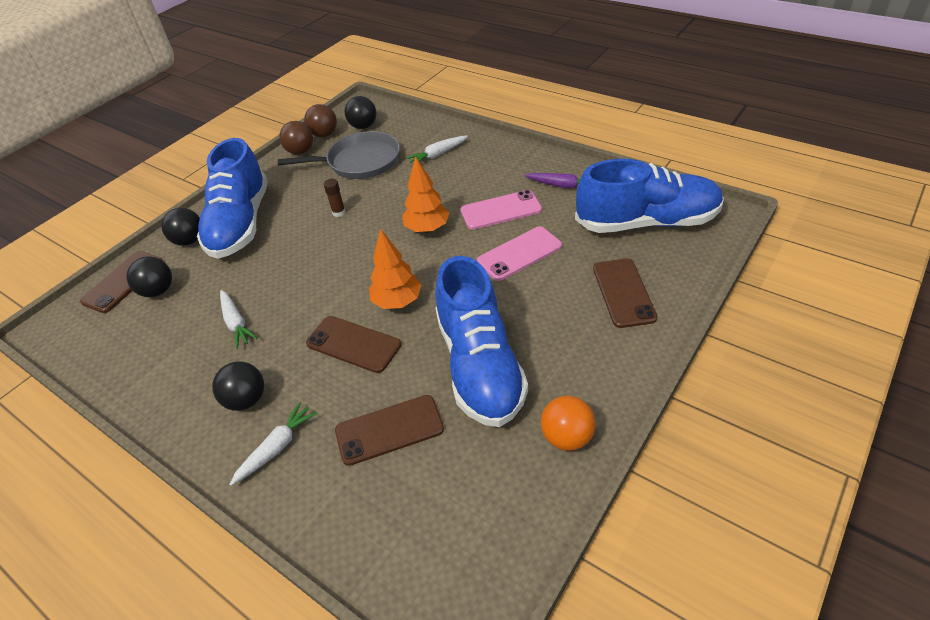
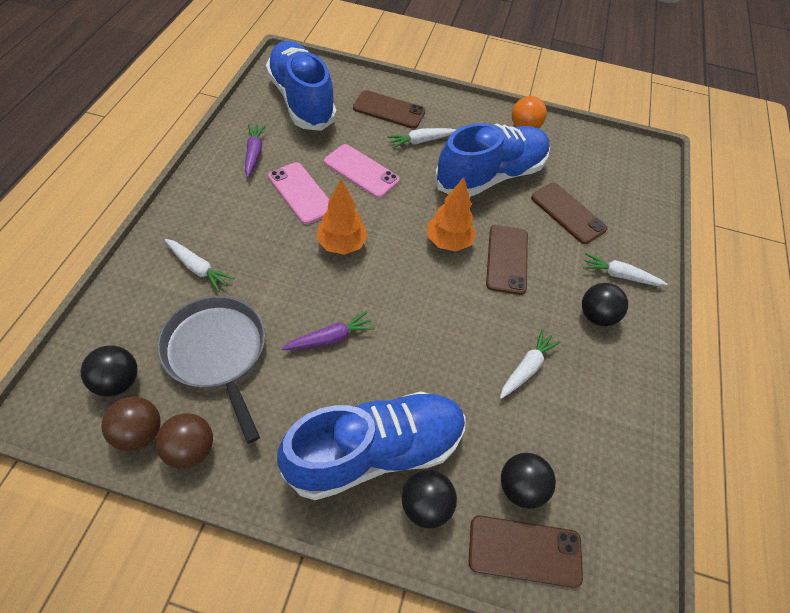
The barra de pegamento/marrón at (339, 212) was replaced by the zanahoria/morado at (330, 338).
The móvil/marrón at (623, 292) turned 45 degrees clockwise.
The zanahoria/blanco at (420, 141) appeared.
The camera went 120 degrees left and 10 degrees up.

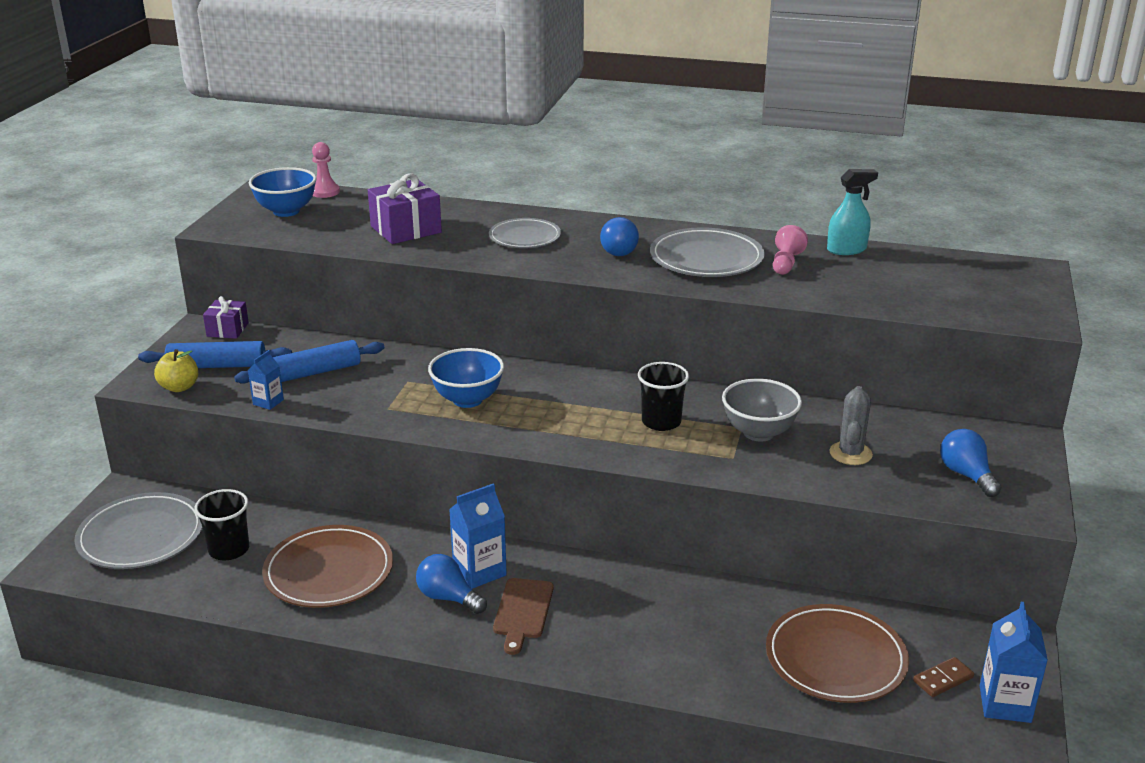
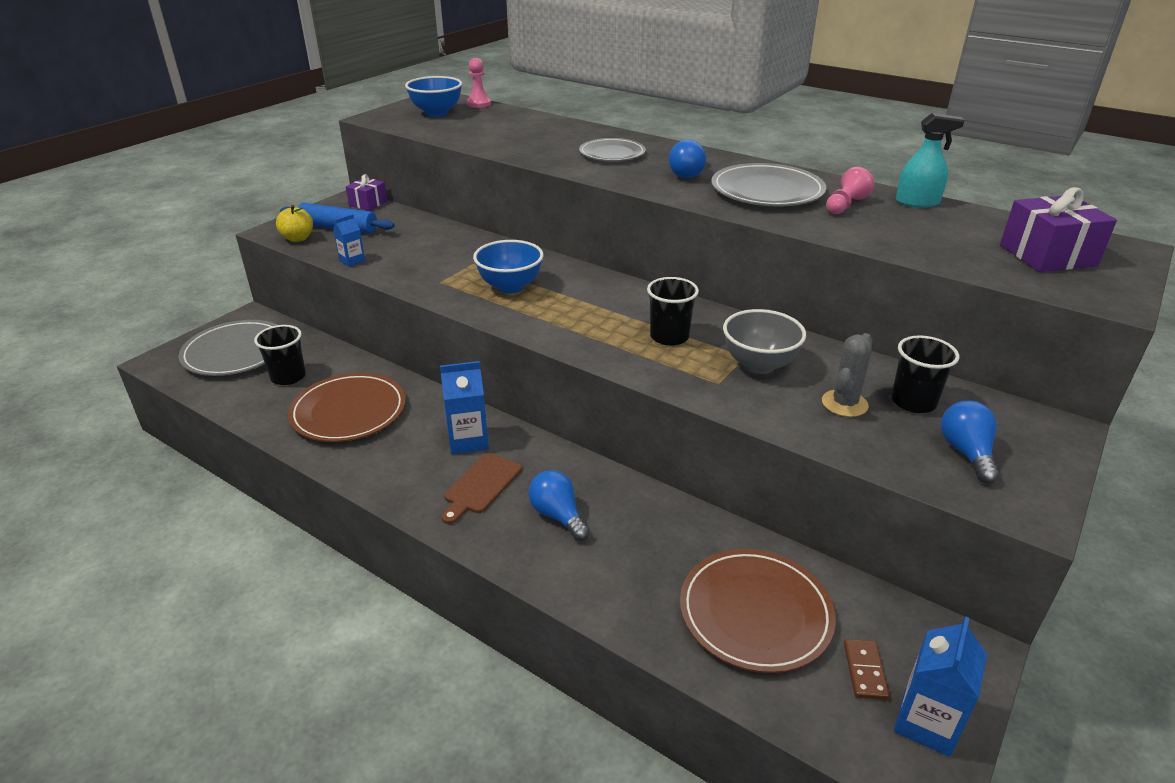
The regalo/morado moved from (406, 229) to (1047, 255).
The rodillo/azul at (312, 373) disappeared.
The bombilla/azul moved from (448, 598) to (558, 516).
The ficha de dominó/marrón at (943, 679) turned 75 degrees counterclockwise.
The vaso/negro at (913, 402) appeared.
The camera went 20 degrees right and 5 degrees up.

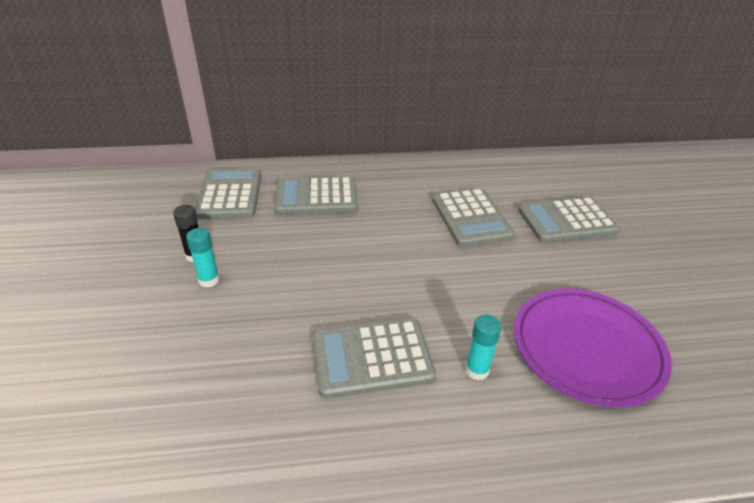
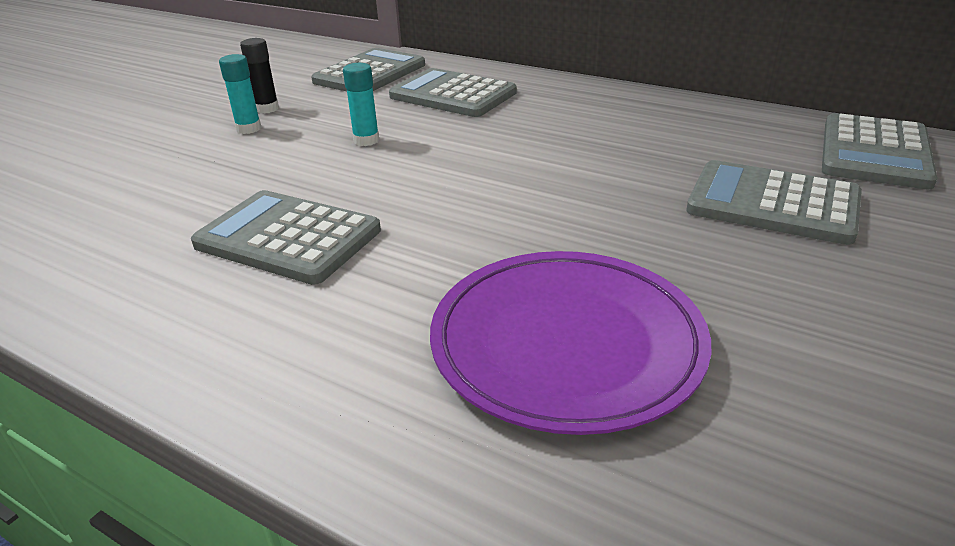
The calculadora/gris moved from (471, 218) to (875, 152).
The barra de pegamento/turquesa moved from (477, 370) to (366, 140).
The camera went 40 degrees right and 5 degrees down.

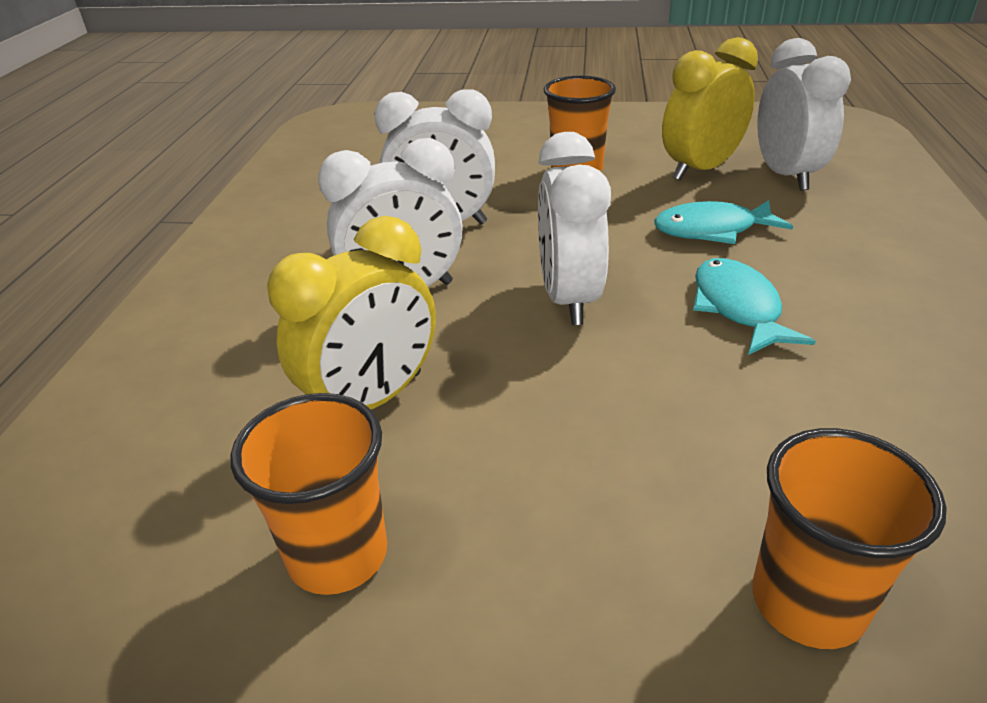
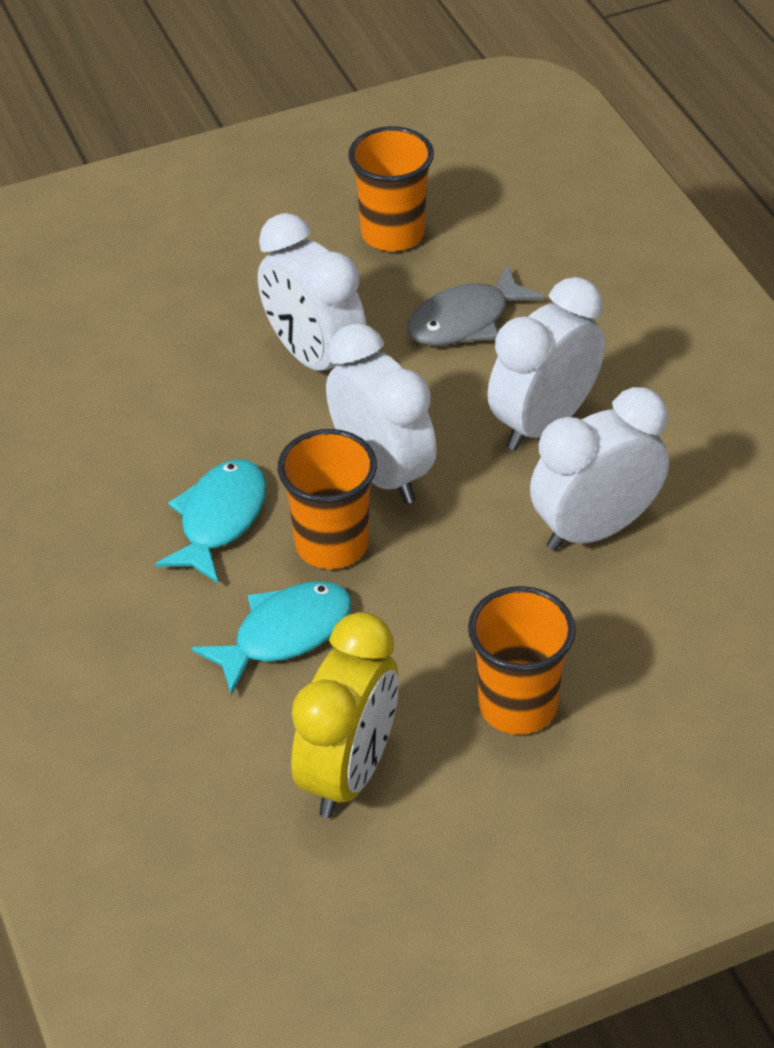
The despertador/blanco moved from (786, 175) to (314, 358).
The despertador/amarillo at (373, 400) was replaced by the pez/gris at (465, 320).
The pez/turquesa at (738, 308) turned 120 degrees counterclockwise.
The vaso/naranja moved from (807, 602) to (331, 544).
The camera went 150 degrees right and 10 degrees up.

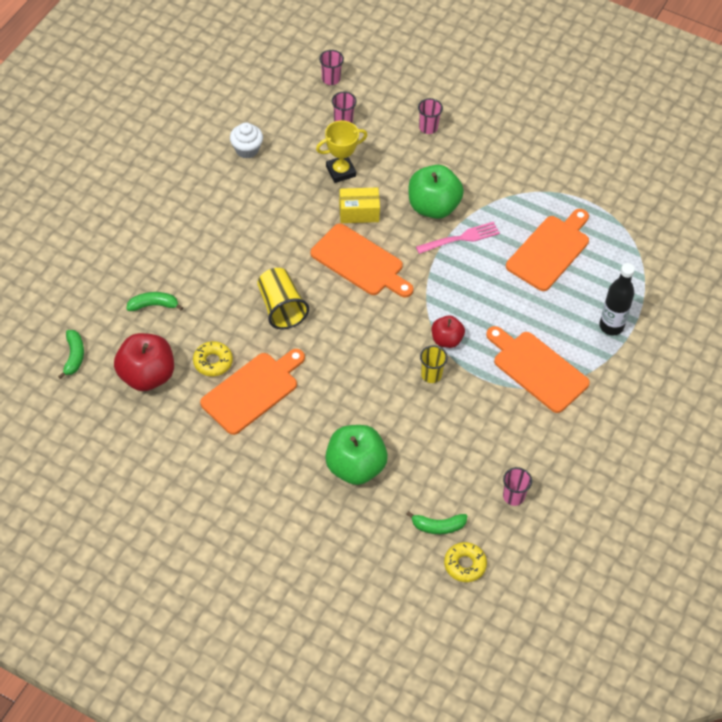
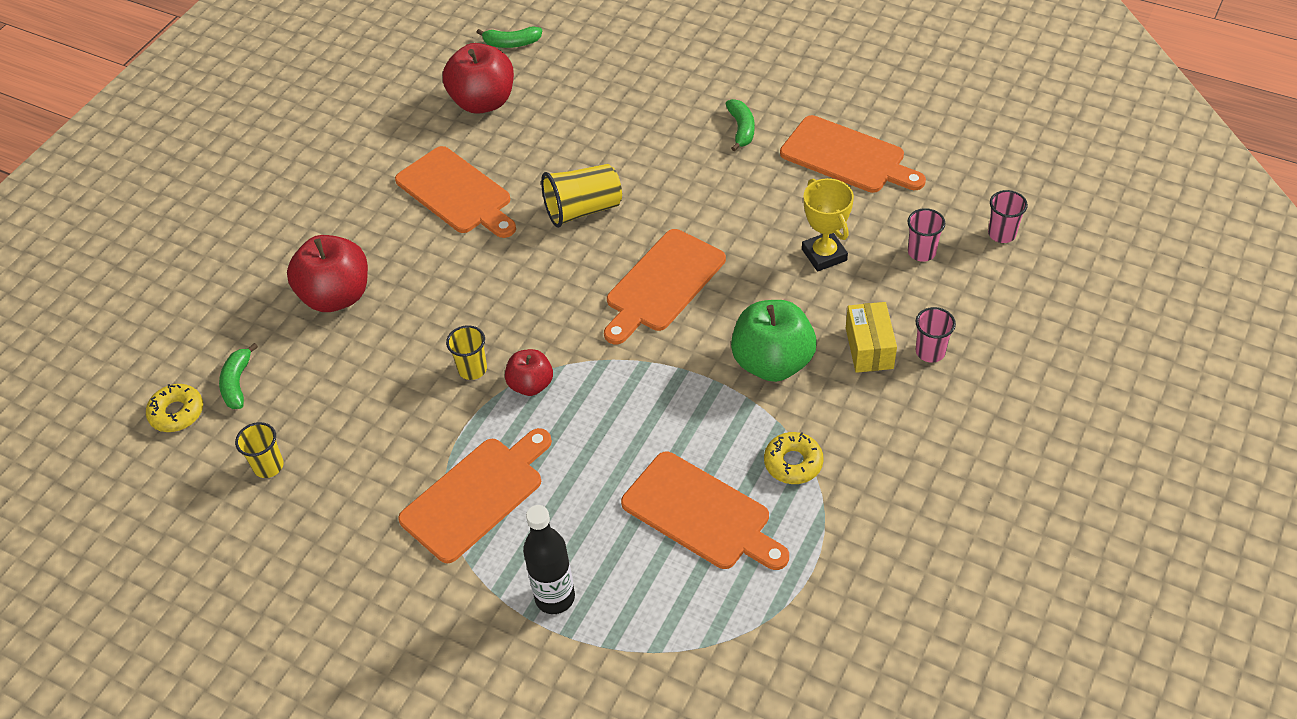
The magdalena/blanco at (247, 149) was replaced by the tabla de cortar/naranja at (847, 157).
The caja/amarillo moved from (359, 212) to (869, 348).
The tenedor/rosa at (460, 238) disappeared.
The plátano/verde moved from (153, 305) to (741, 129).
The rosquilla/amarillo moved from (213, 362) to (793, 463).
The manzana/verde at (355, 467) became the manzana/rojo at (336, 296).
The vaso/rosa at (513, 496) became the vaso/amarillo at (268, 466).
The camera went 95 degrees right and 5 degrees down.

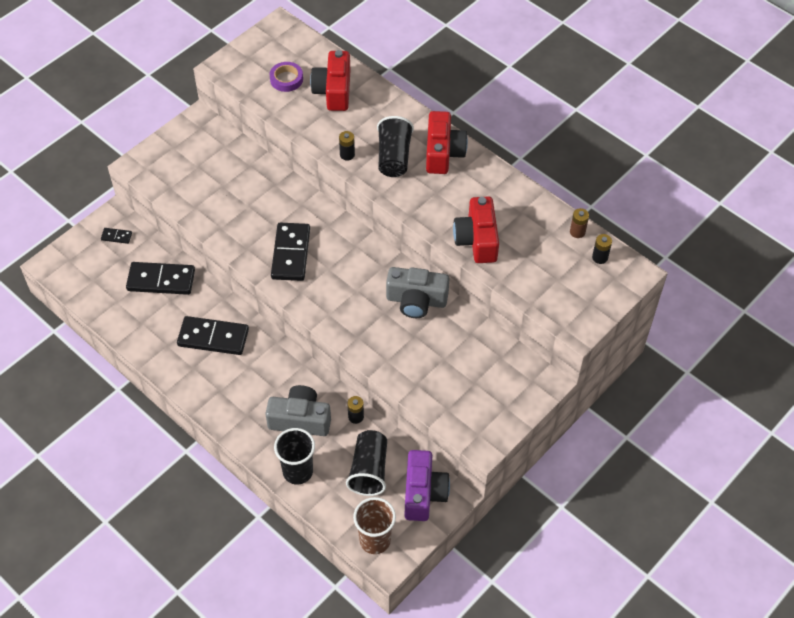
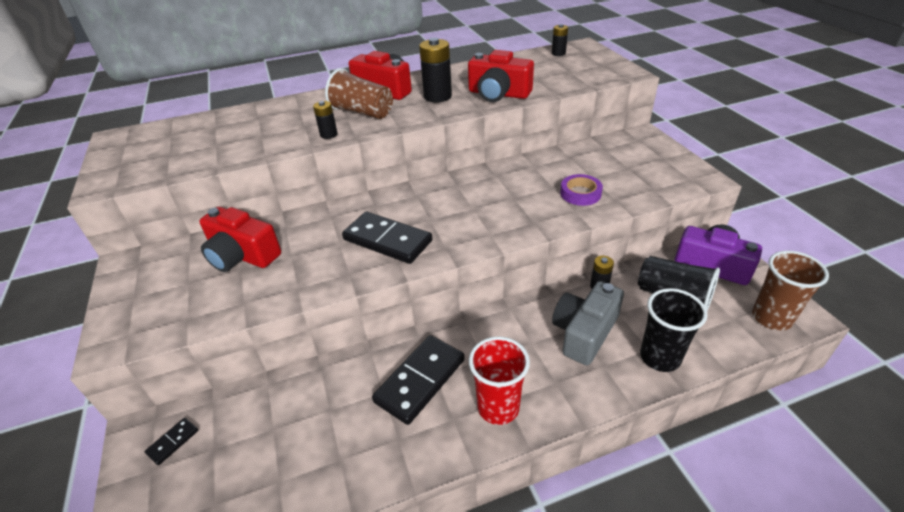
The cámara/rojo moved from (334, 91) to (242, 255).
The cinta adhesiva/morado moved from (286, 79) to (580, 193).
The vaso/negro at (394, 157) became the vaso/marrón at (362, 112).
The pila/marrón at (577, 232) disappeared.
The ficha de dominó/negro at (161, 280) disappeared.
The cámara/gris at (416, 300) disappeared.
The pila/negro at (437, 96) appeared.
The vaso/rojo at (498, 407) appeared.
The camera went 60 degrees left and 15 degrees down.

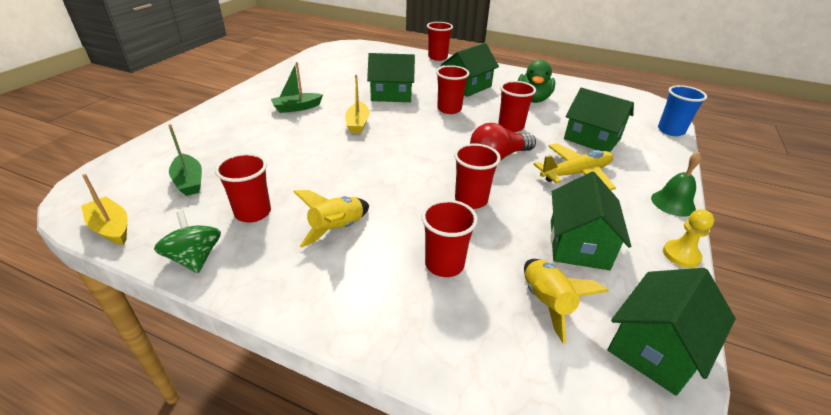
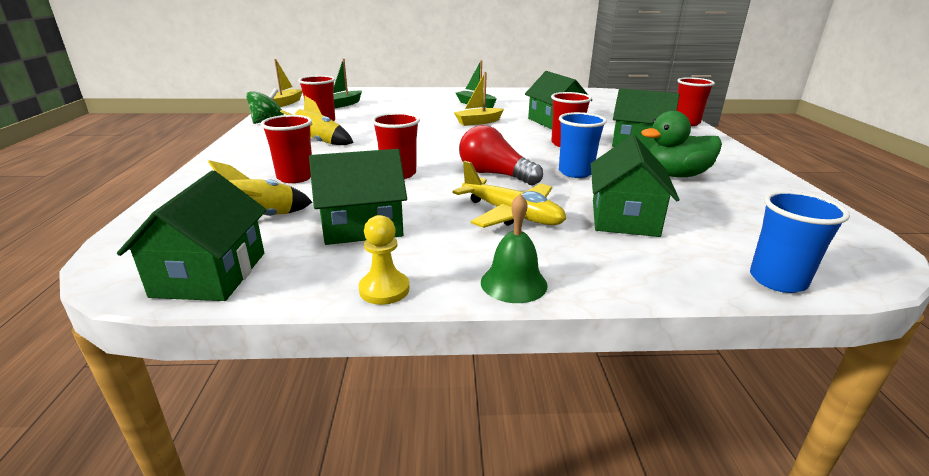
The vaso/rojo at (510, 126) became the vaso/azul at (575, 172).
The casa/verde at (655, 347) turned 75 degrees clockwise.
The camera went 65 degrees right and 10 degrees down.

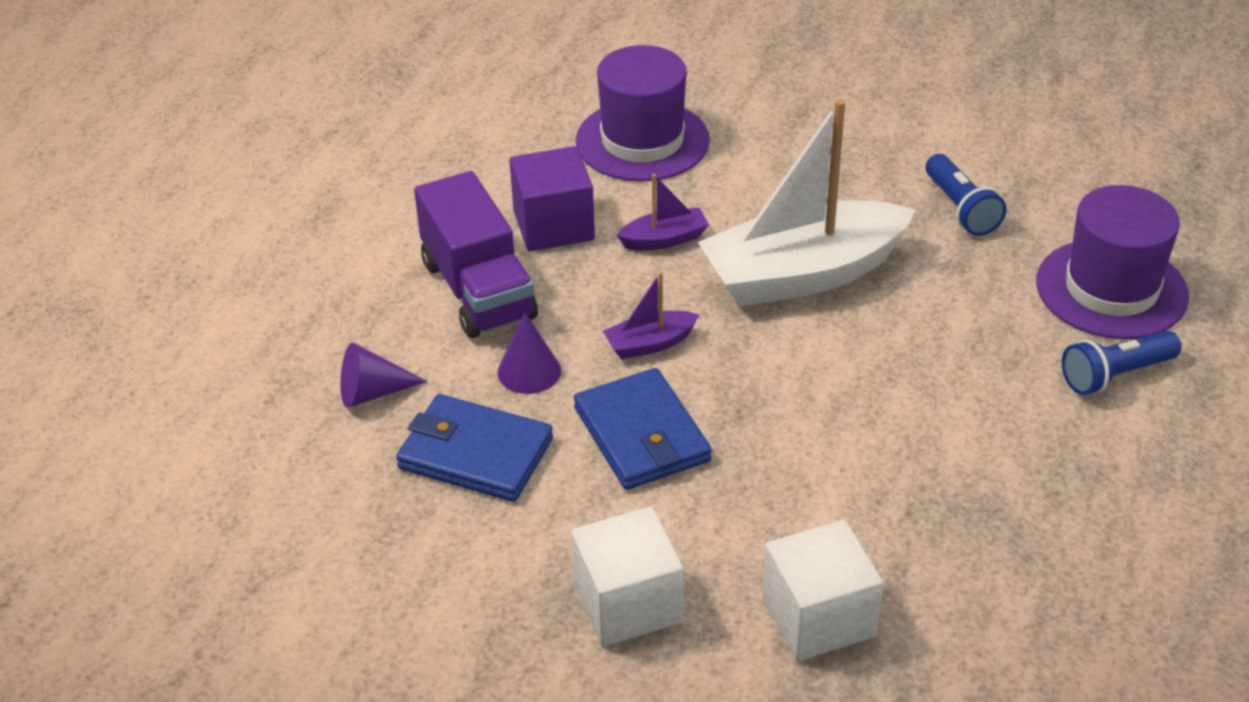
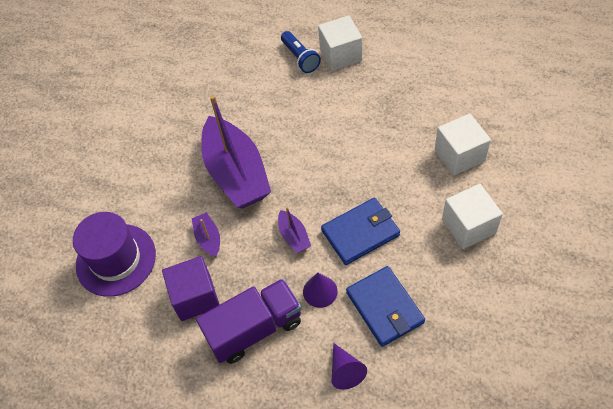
The barco/blanco at (802, 274) became the barco/morado at (236, 173).
The lámpara de mano/azul at (960, 209) disappeared.
The sombrero/morado at (1111, 289) disappeared.
The cartera/azul at (475, 453) turned 45 degrees counterclockwise.
The cubo/blanco at (340, 55) appeared.
The camera went 90 degrees left and 15 degrees up.

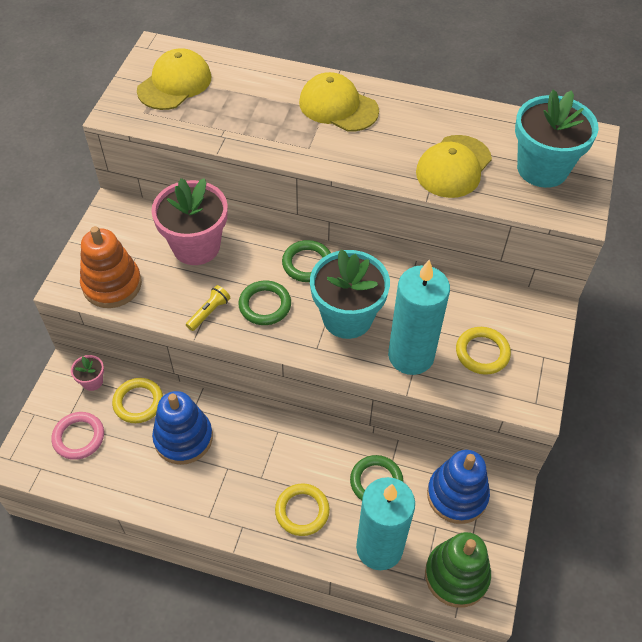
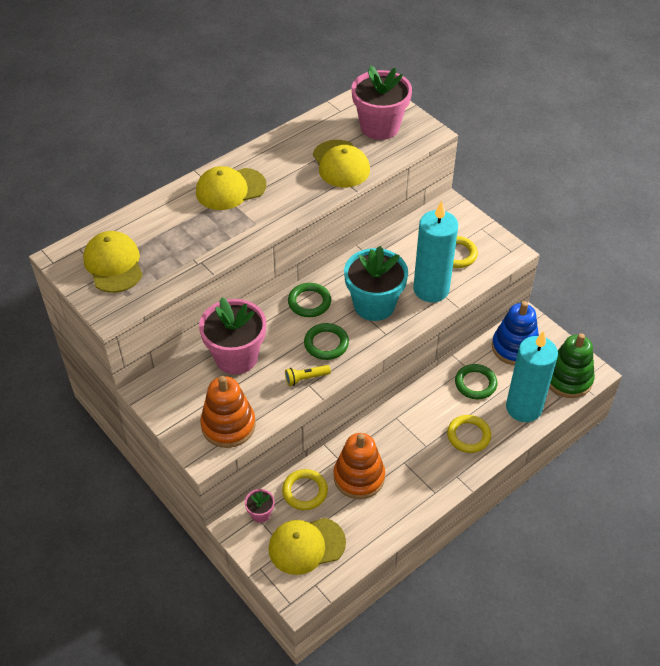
The maceta/turquesa at (542, 169) became the maceta/rosa at (379, 127).
The lámpara de mano/amarillo at (209, 312) turned 90 degrees counterclockwise.
The juguete apilable/azul at (183, 438) became the juguete apilable/naranja at (359, 477).
The anillo/rosa at (79, 437) was replaced by the gorra/amarillo at (306, 546).
The camera went 55 degrees left and 5 degrees down.

